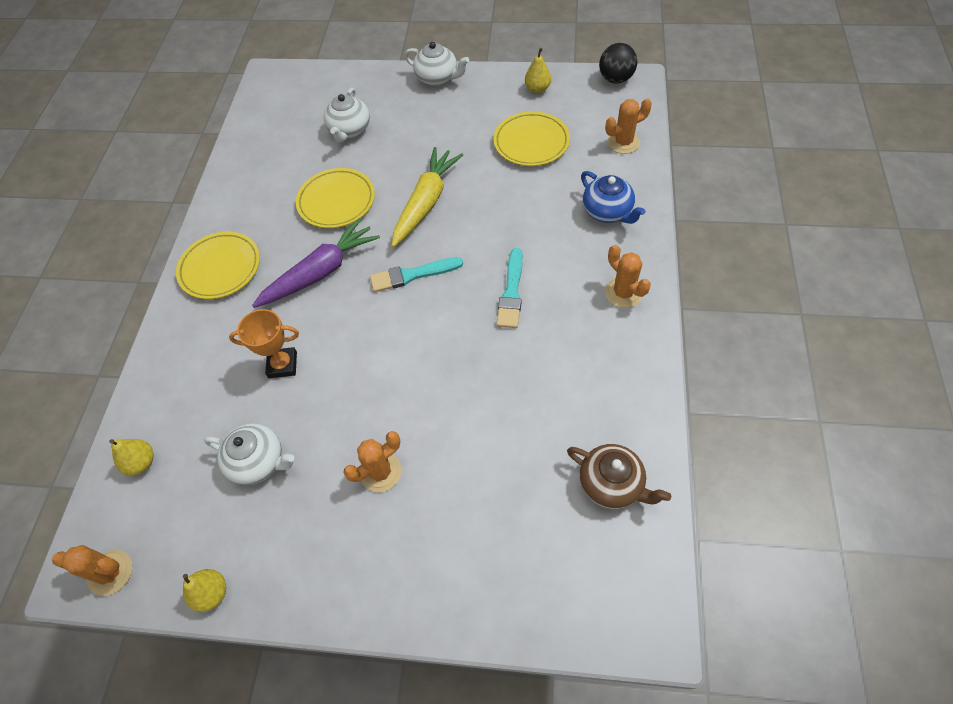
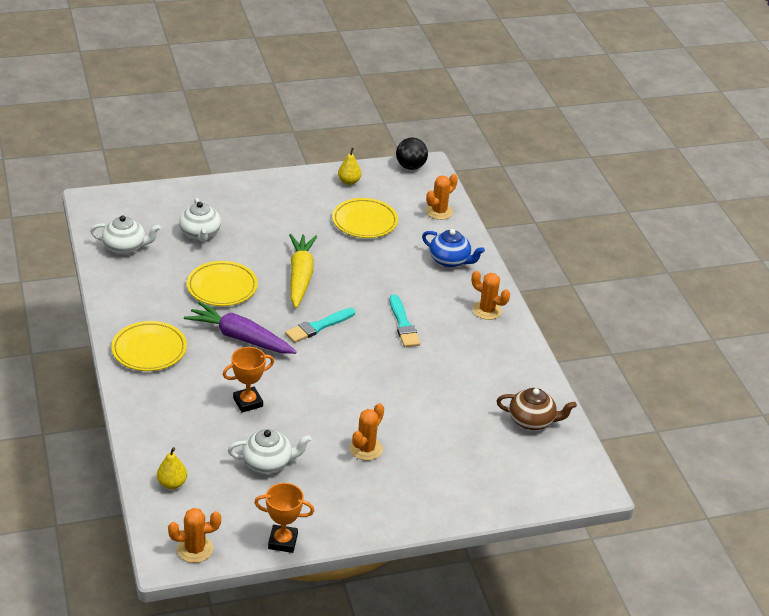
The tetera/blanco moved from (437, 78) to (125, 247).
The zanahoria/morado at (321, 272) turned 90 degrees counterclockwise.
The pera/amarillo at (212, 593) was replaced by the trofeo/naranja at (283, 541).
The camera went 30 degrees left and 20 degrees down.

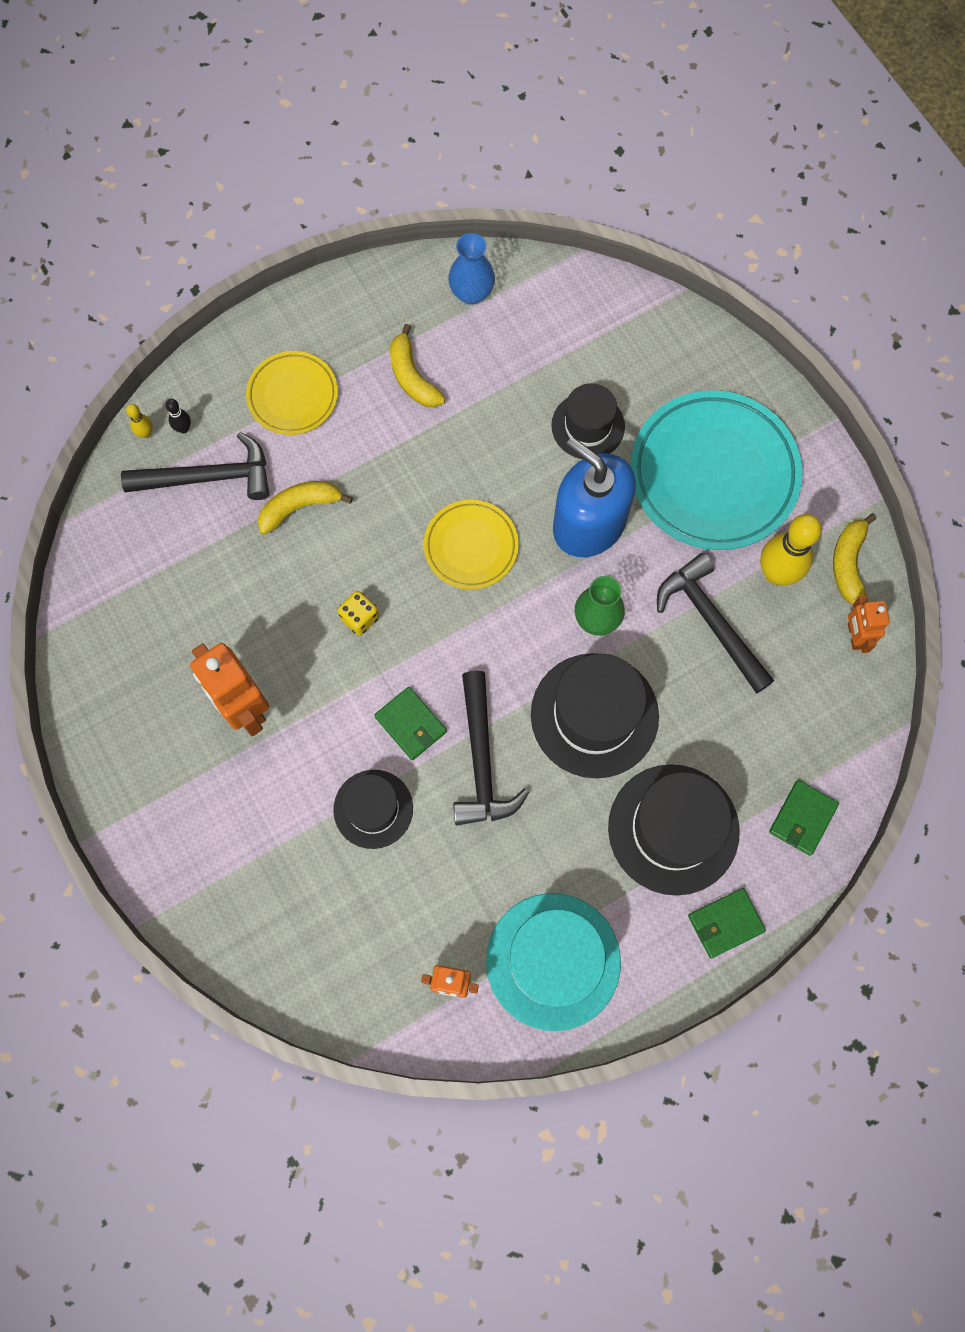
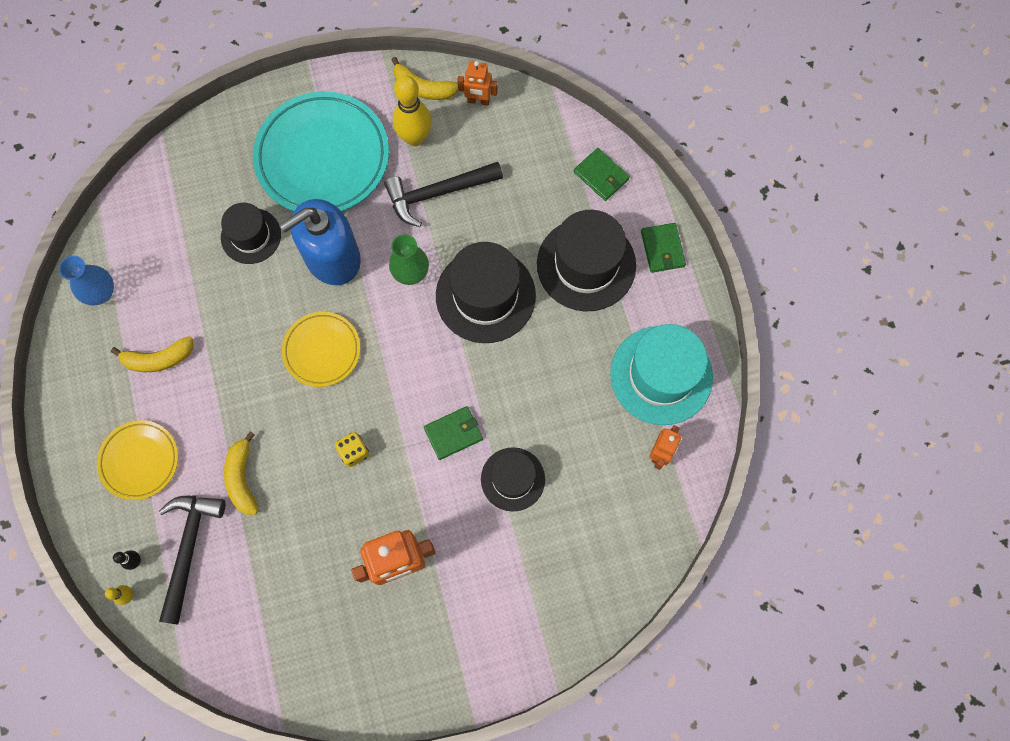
The martillo/negro at (481, 760) disappeared.
The camera went 75 degrees left and 0 degrees up.

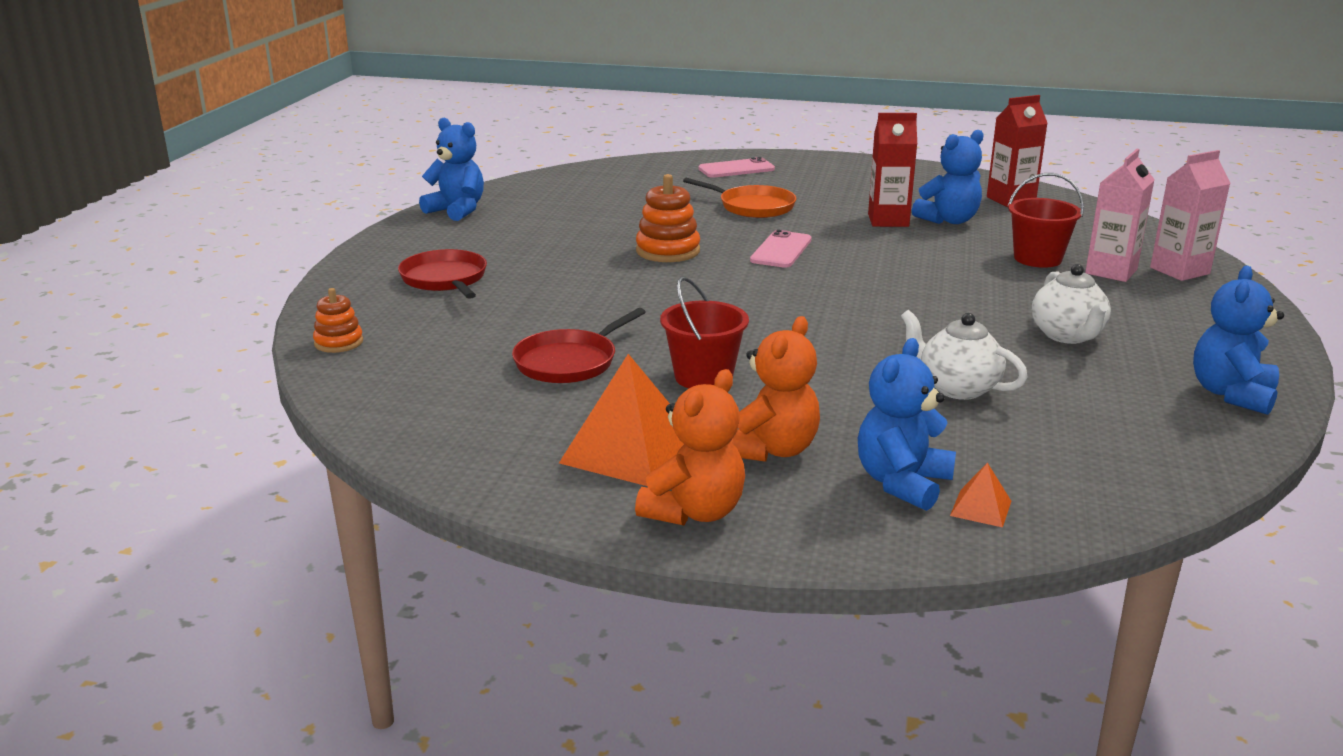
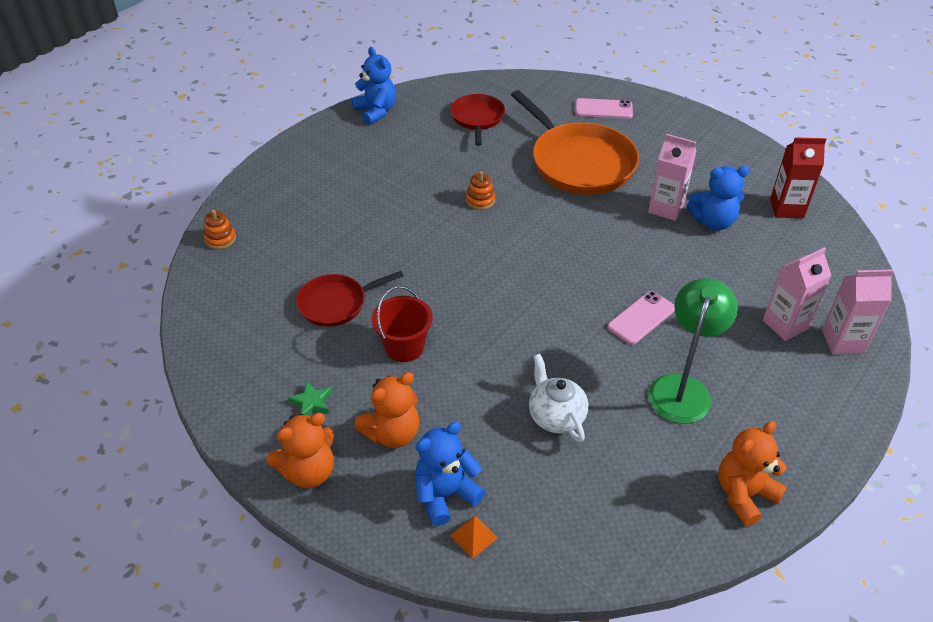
The cartón de leche/rojo at (888, 220) became the cartón de leche/rosa at (666, 208).
The balde/rojo at (1037, 258) disappeared.
The juguete apilable/naranja at (668, 251) changed to 0.62 times the size.
The sartén/naranja at (753, 207) changed to 1.80 times the size.
The móvil/rosa moved from (781, 250) to (641, 318).
The sartén/rojo moved from (445, 279) to (477, 118).
The tetera/blanco at (1067, 336) was replaced by the lámpara/verde at (682, 388).
The osito/azul at (1231, 394) became the osito/naranja at (744, 494).
The pirámide/naranja at (629, 450) was replaced by the estrella/verde at (312, 402).
The camera went 25 degrees right and 20 degrees up.

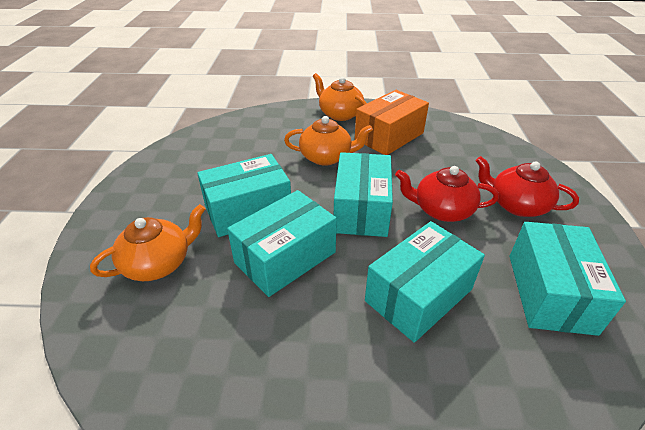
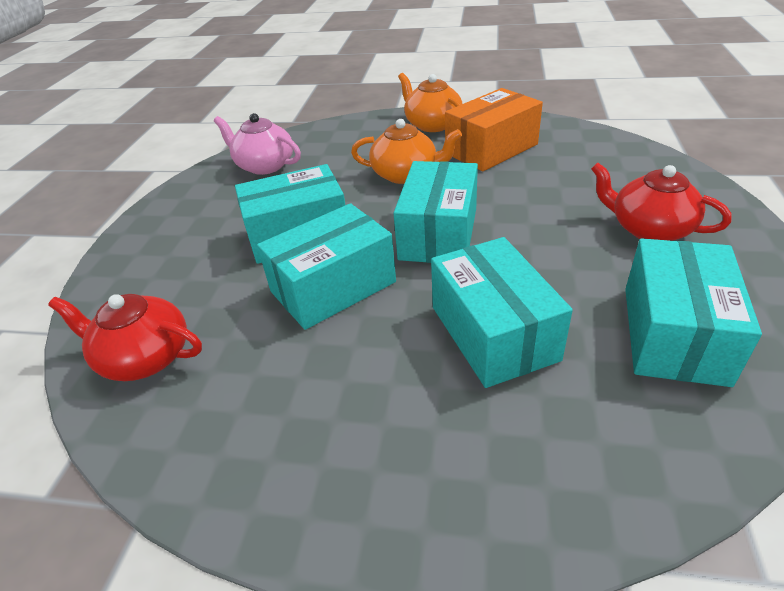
The tetera/rojo moved from (442, 210) to (144, 357).
The tetera/naranja at (158, 263) disappeared.
The caja/turquesa at (419, 295) turned 75 degrees counterclockwise.
The tetera/rosa at (264, 165) appeared.
The camera went 10 degrees right and 0 degrees up.

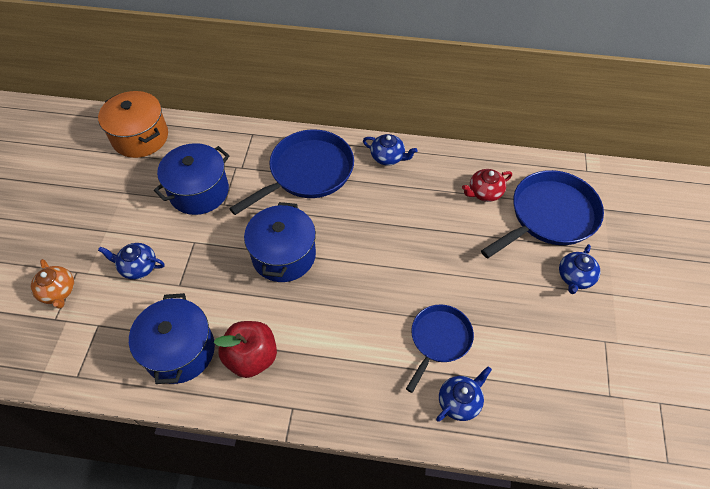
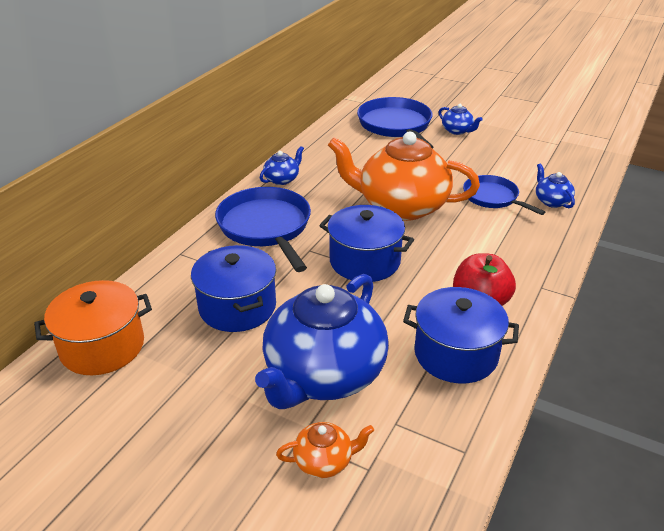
The tetera/rojo at (484, 192) disappeared.
The tetera/azul at (138, 267) changed to 2.38 times the size.
The tetera/naranja at (401, 206) appeared.
The camera went 70 degrees left and 20 degrees down.

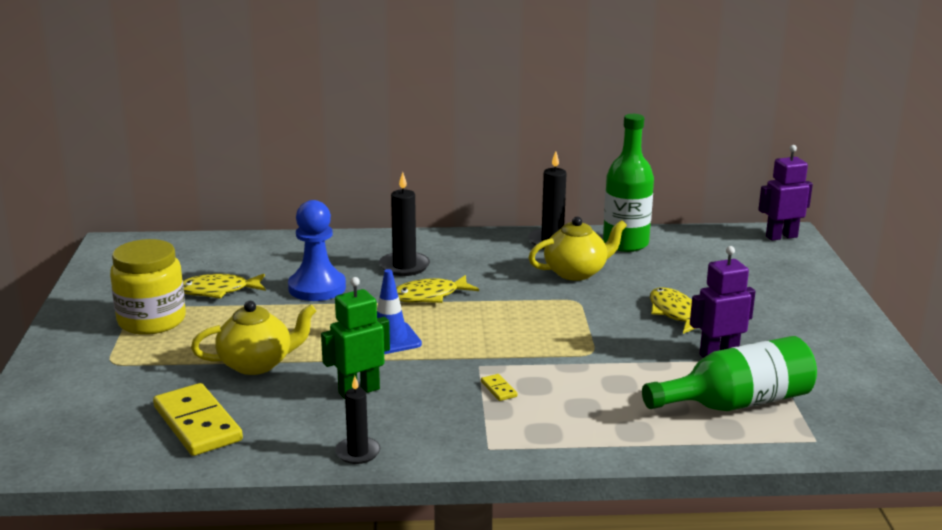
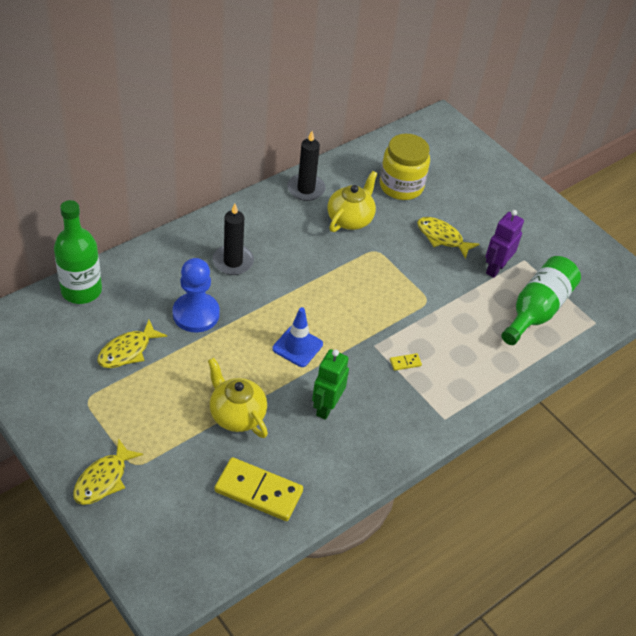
The botella/verde moved from (625, 243) to (81, 290).
The robot/morado at (781, 237) disappeared.
The tarro/amarillo moved from (152, 321) to (401, 186).
The pez/amarillo moved from (429, 296) to (103, 479).
The tetera/amarillo at (257, 364) turned 75 degrees counterclockwise.
The ficha de dominó/amarillo at (499, 389) turned 45 degrees counterclockwise.
The vela/negro at (358, 452) disappeared.
The camera went 40 degrees left and 25 degrees up.

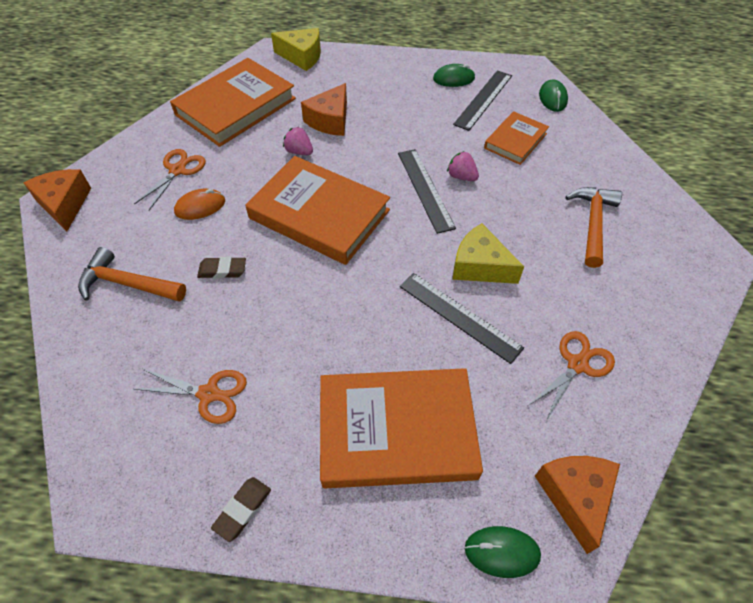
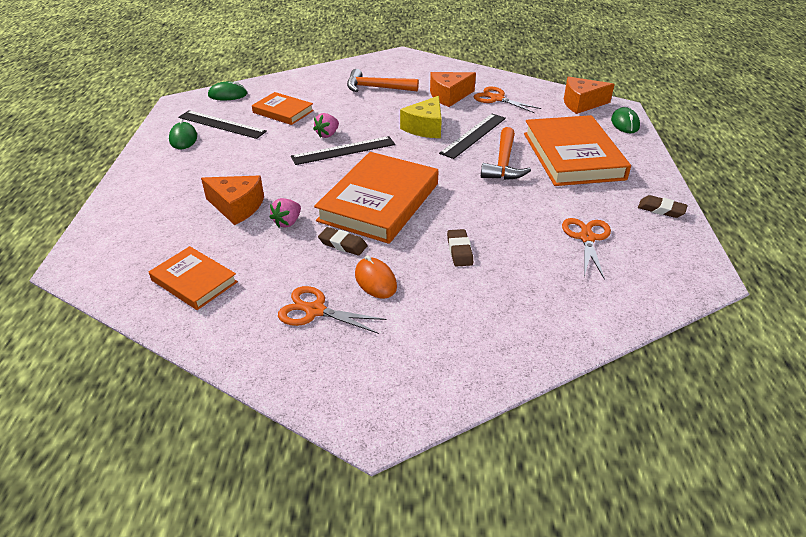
The queso/amarillo at (302, 57) disappeared.
The libro/naranja at (235, 107) changed to 0.55 times the size.
The queso/naranja moved from (64, 204) to (449, 96).
The martillo/naranja moved from (128, 284) to (503, 163).
The goma de borrar/marrón at (343, 244) appeared.
The camera went 95 degrees left and 15 degrees down.

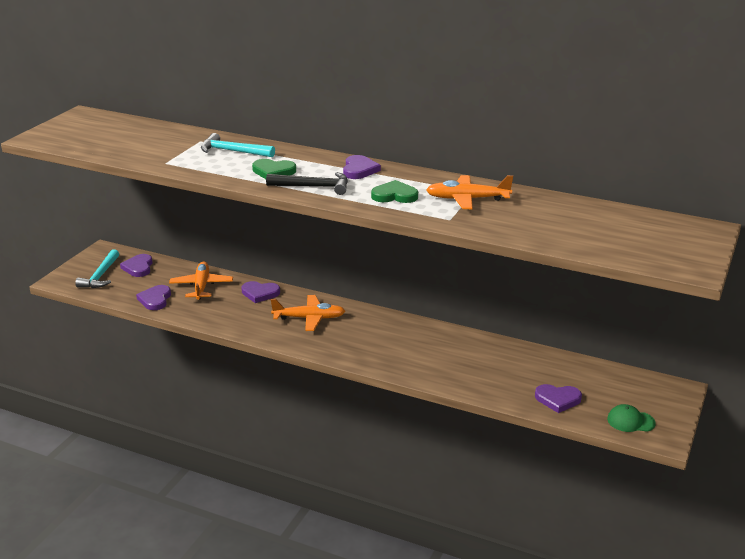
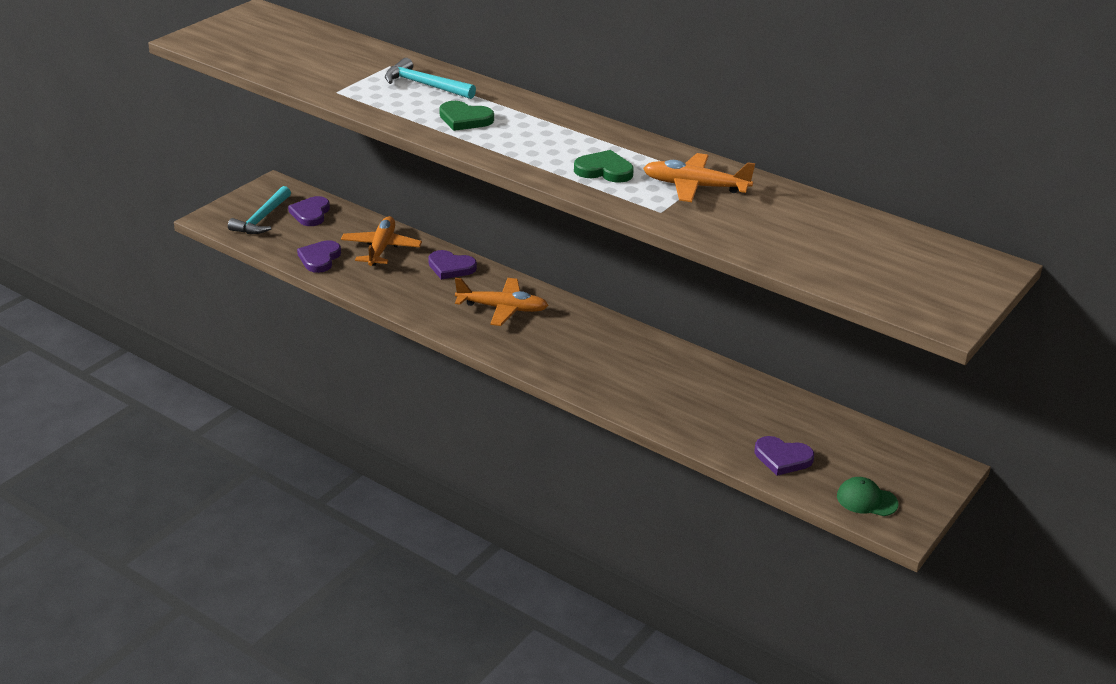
The corazón/morado at (359, 170) disappeared.
The martillo/negro at (313, 186) disappeared.
The camera went 10 degrees right and 5 degrees up.

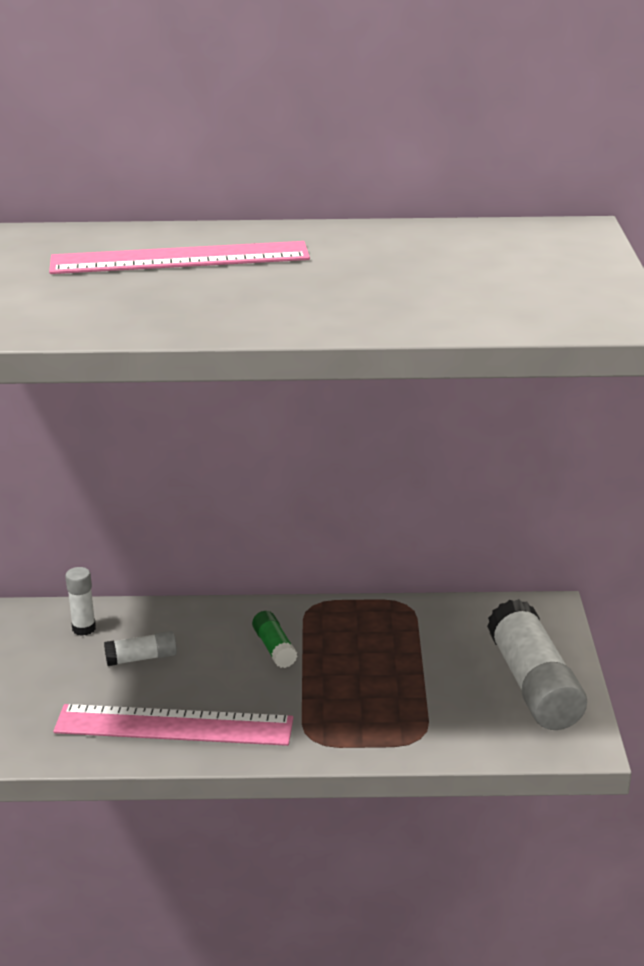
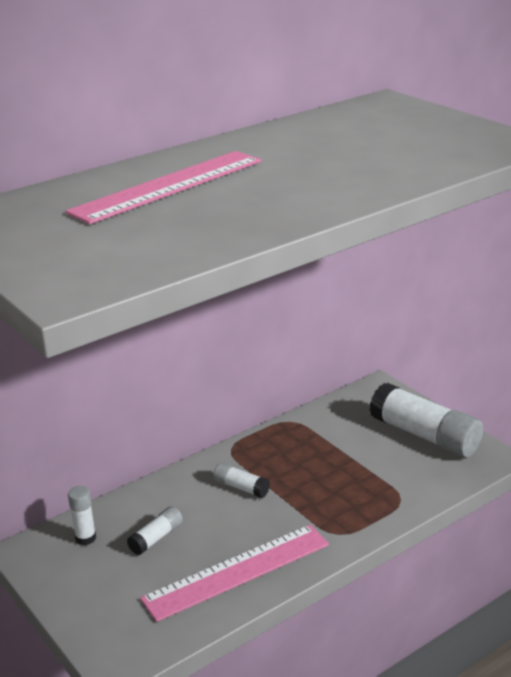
The barra de pegamento/verde at (274, 648) became the barra de pegamento/blanco at (241, 487).
The camera went 35 degrees left and 0 degrees up.

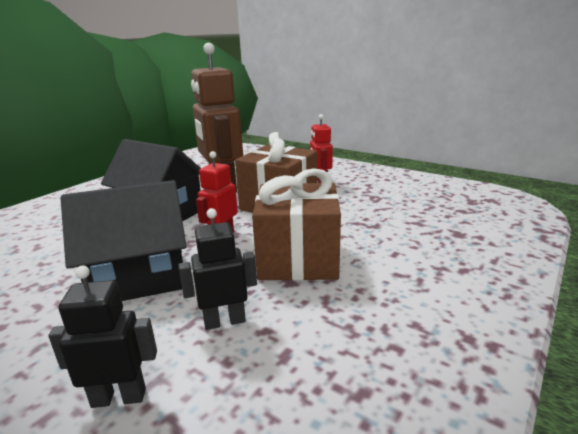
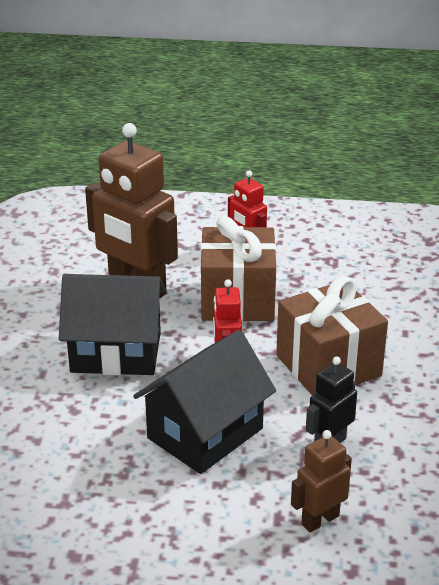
The robot/negro at (119, 397) became the robot/marrón at (320, 520).
The camera went 30 degrees left and 10 degrees up.

